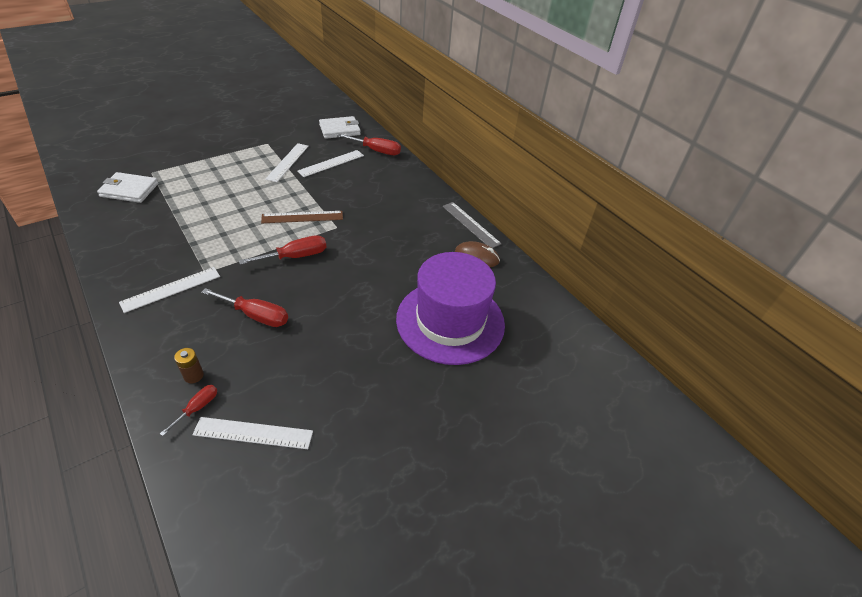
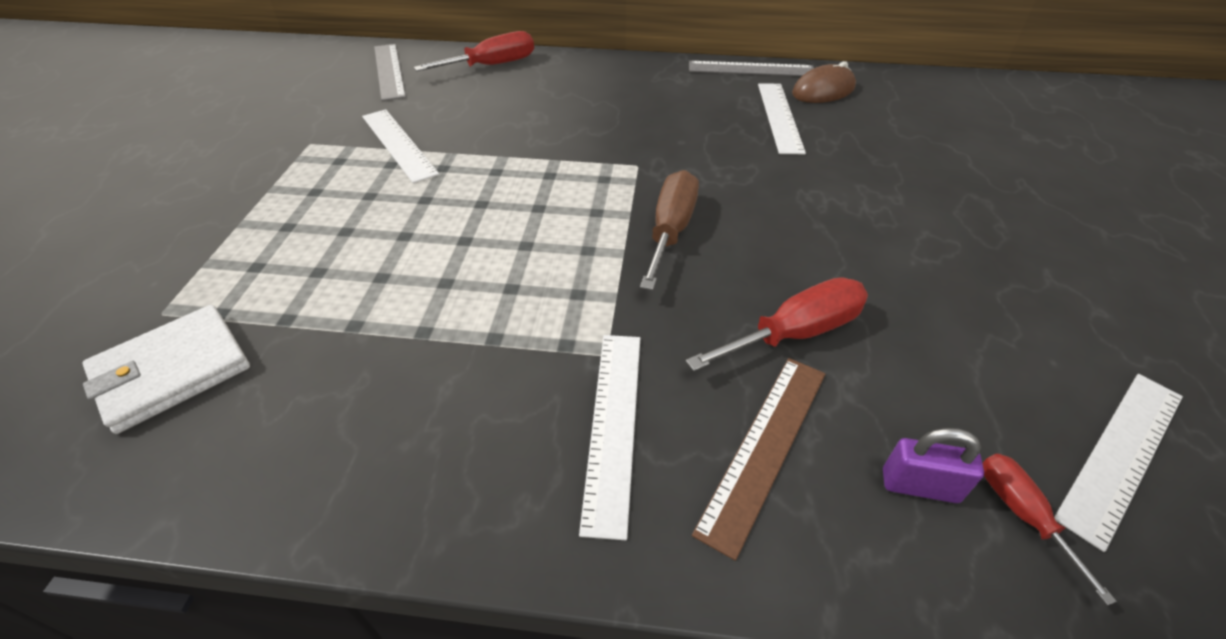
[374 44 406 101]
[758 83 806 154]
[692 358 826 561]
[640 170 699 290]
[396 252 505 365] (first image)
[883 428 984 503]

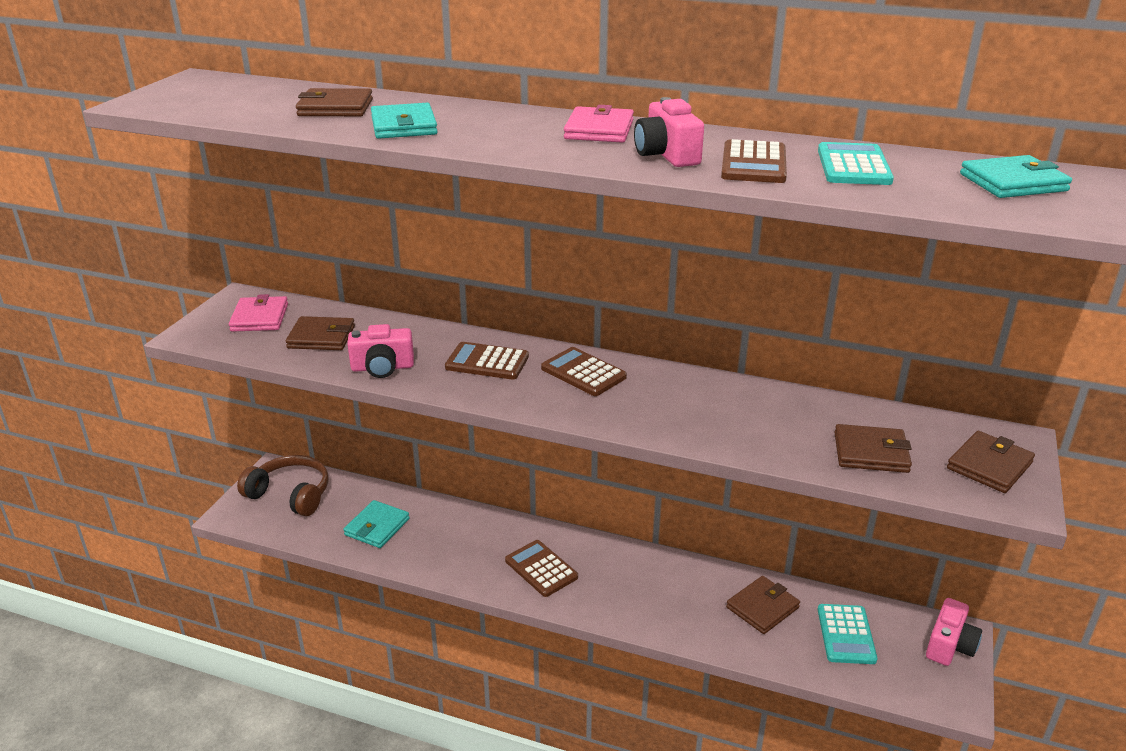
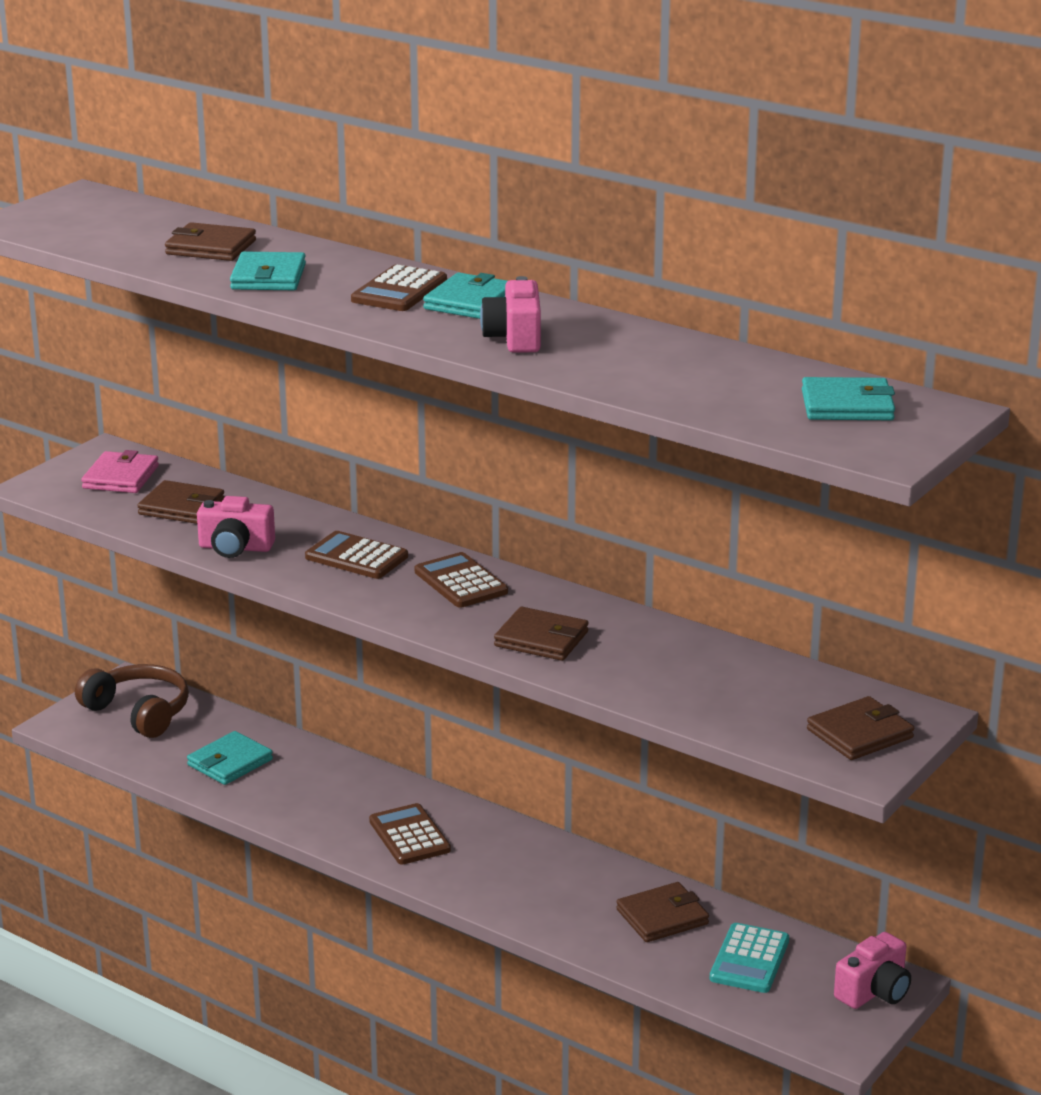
[423 273 507 319]
[351 264 447 311]
[818 142 894 185] (first image)
[494 607 588 661]

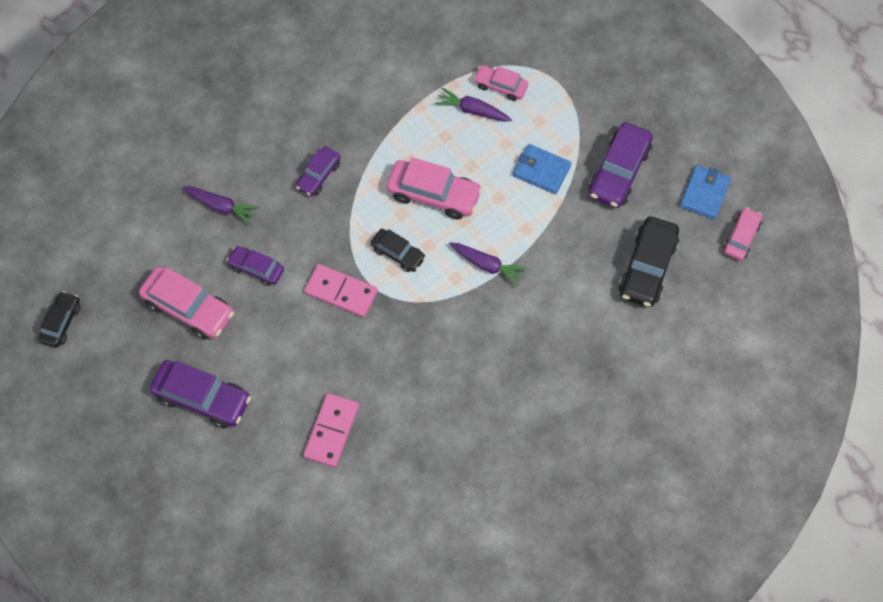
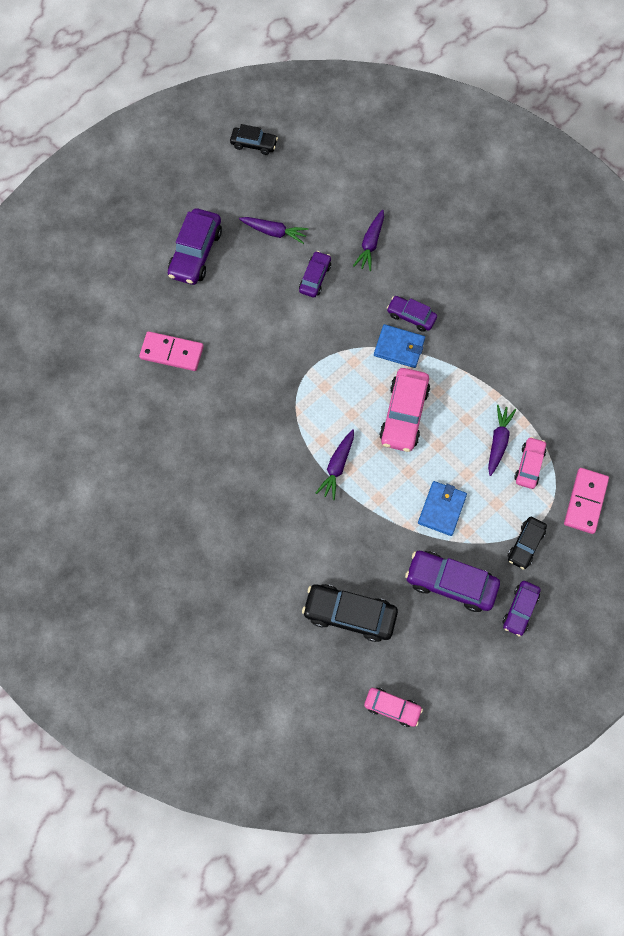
[374 324 425 368]
[508 517 547 570]
[564 468 609 534]
[239 217 309 244]
[503 581 541 637]

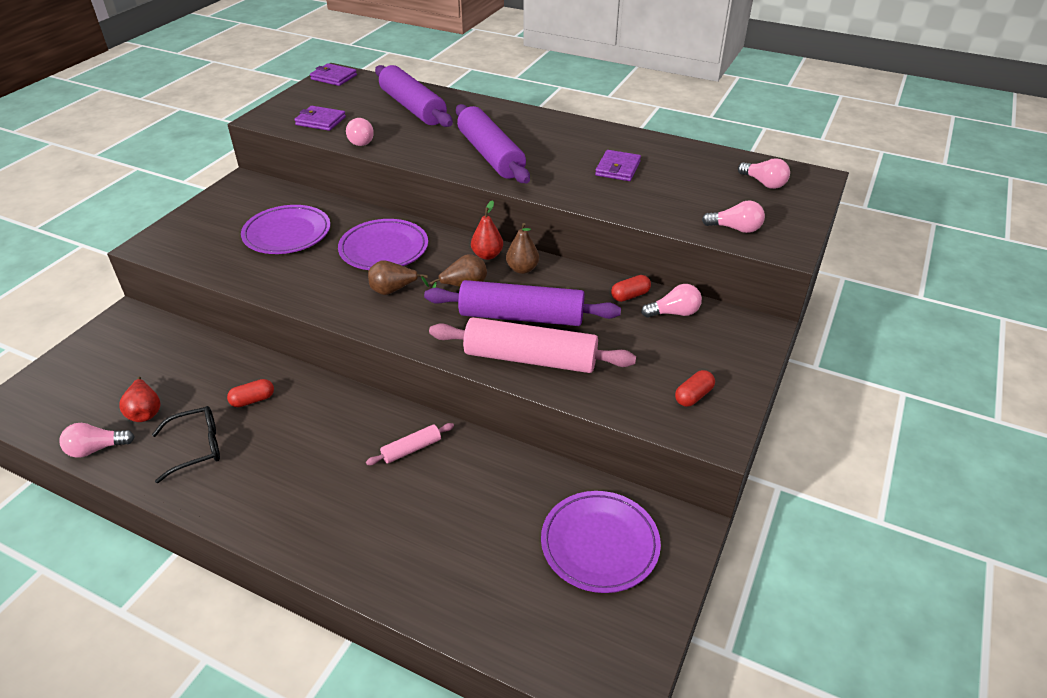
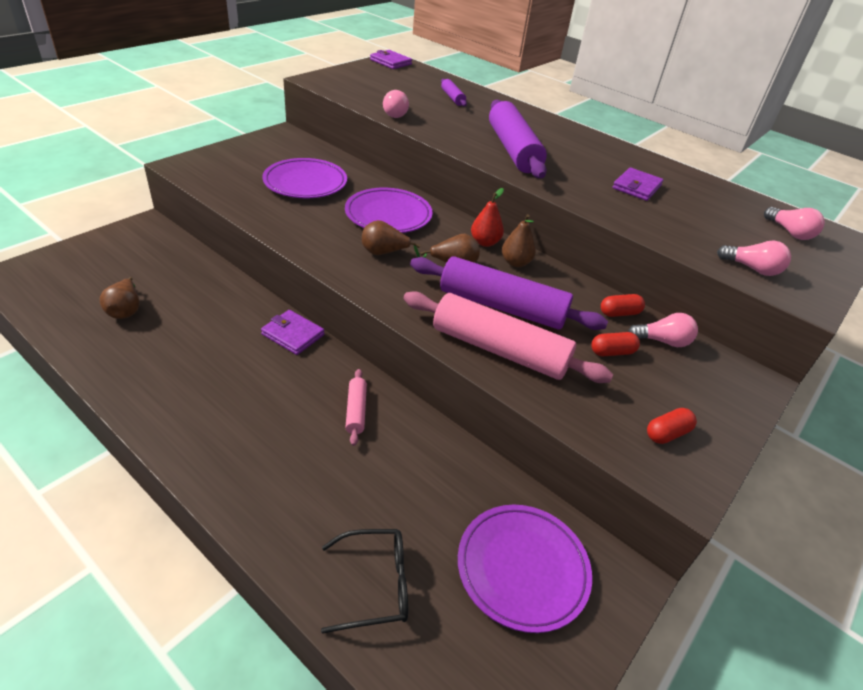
[441 79 467 106]
[261 310 325 355]
[100 277 140 319]
[591 332 640 356]
[321 529 408 634]
[60 423 134 458] (first image)
[345 369 367 446]

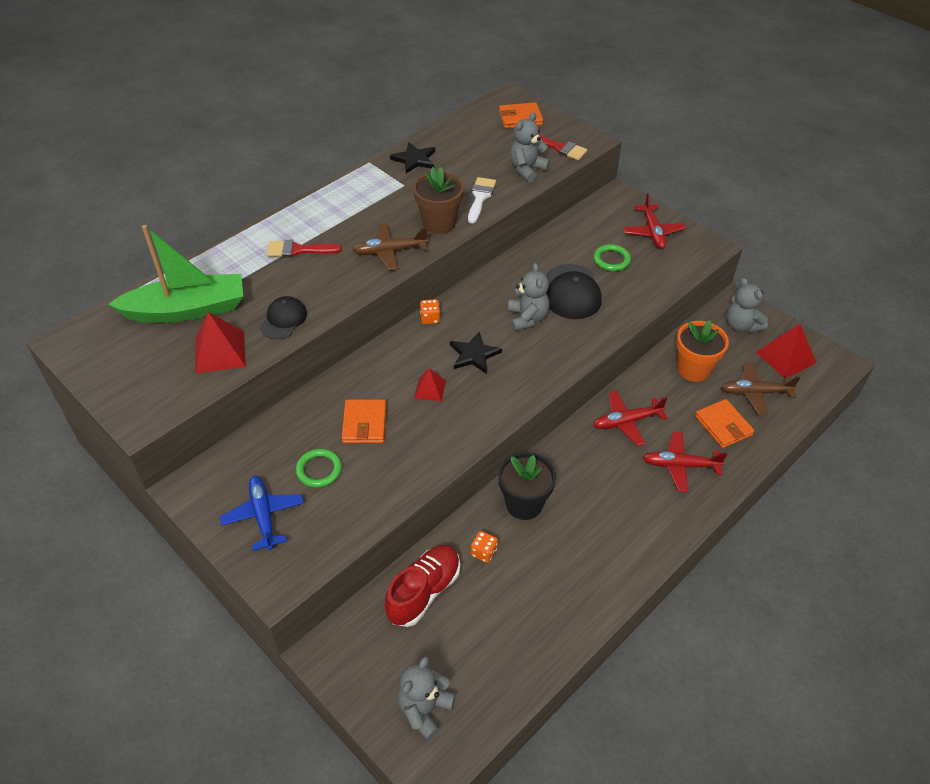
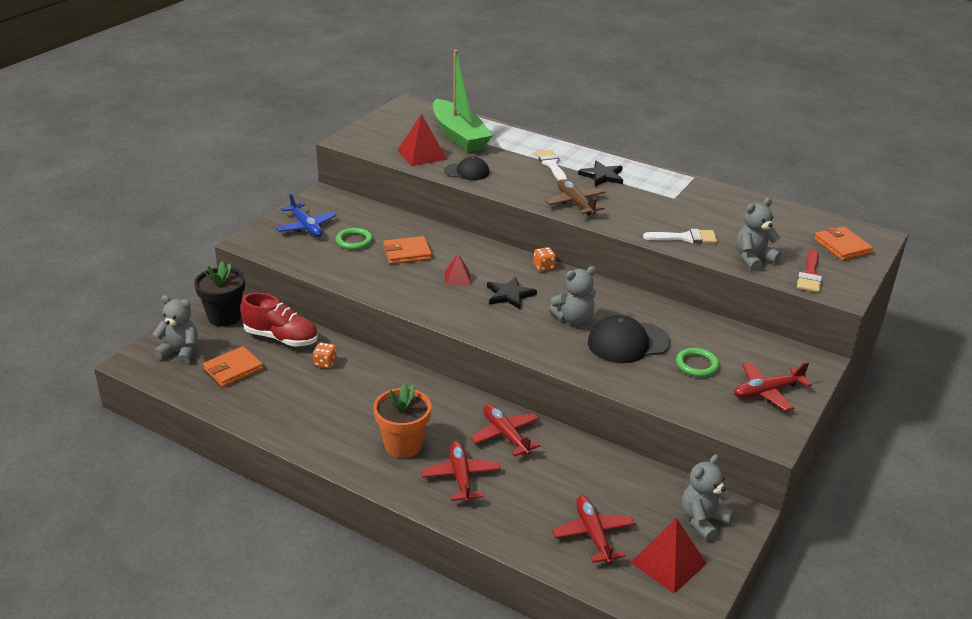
[736 198 781 271]
[578 161 623 186]
[413 167 464 234] (first image)
[535 150 567 181]
[374 383 431 458]
[552 495 635 564]
[203 346 263 387]
[194 261 245 326]
[276 193 336 237]

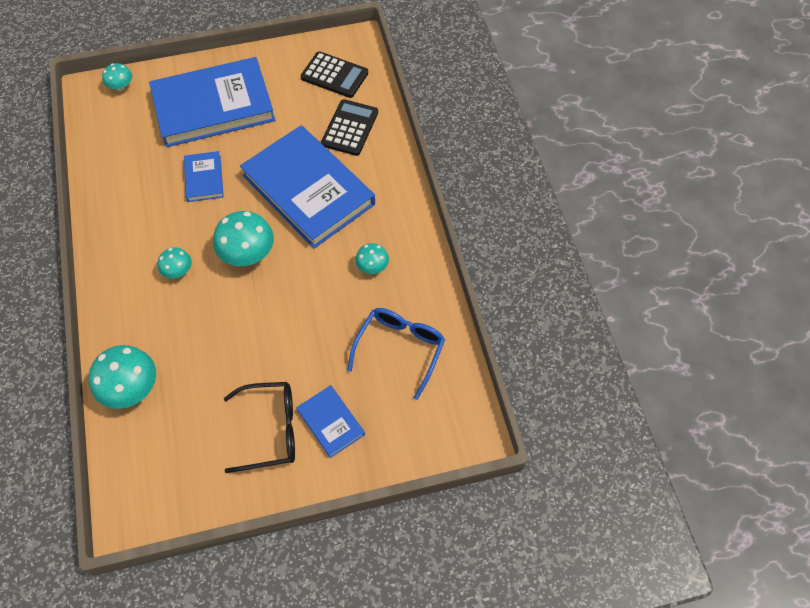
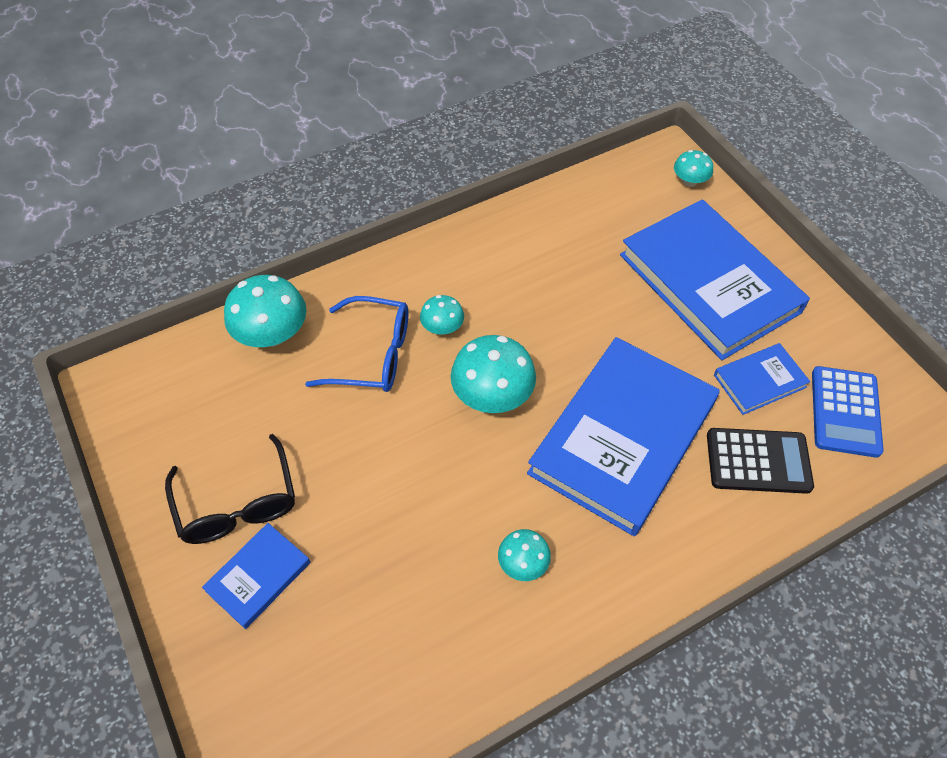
[812 366 884 458]
[714 343 810 415]
[305 296 408 392]

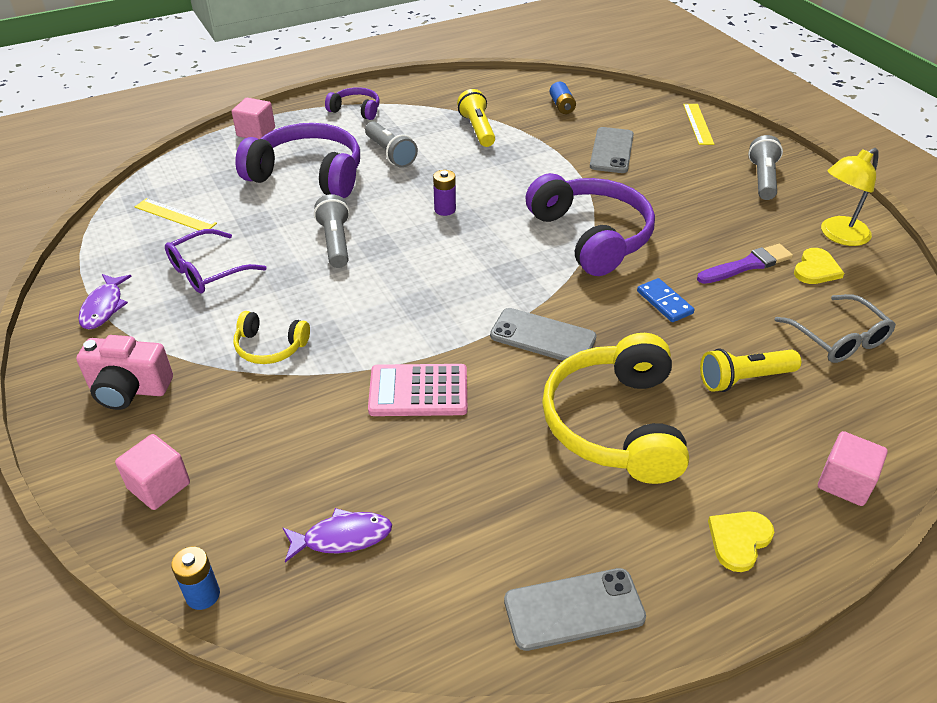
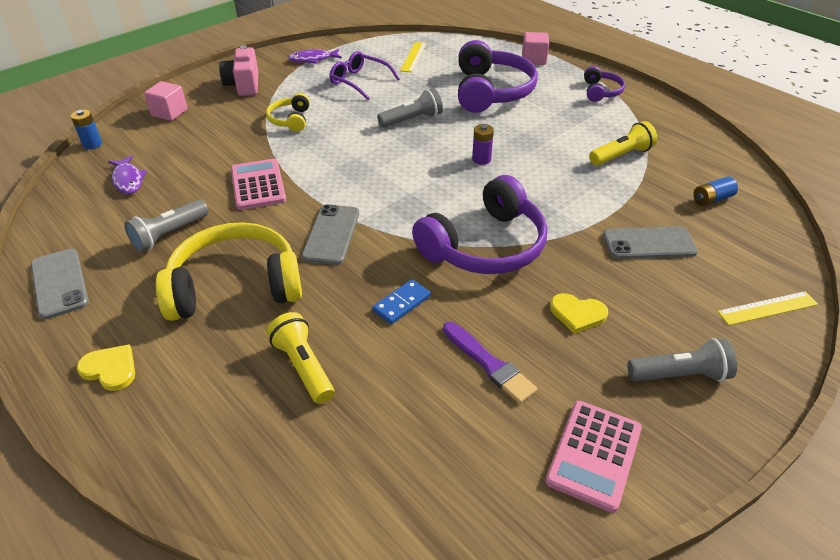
[124 200 209 252]
[545 401 642 513]
[550 293 608 334]
[775 294 896 363] (first image)
[818 431 888 506] (first image)

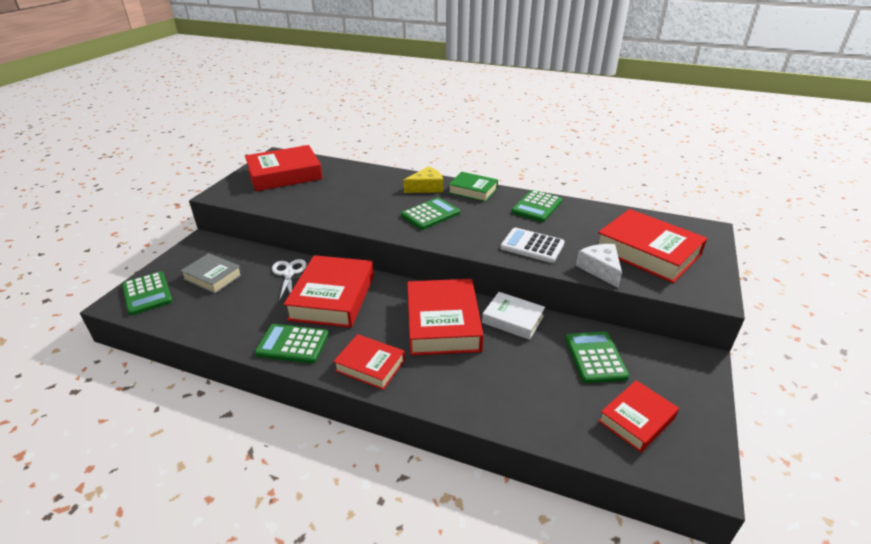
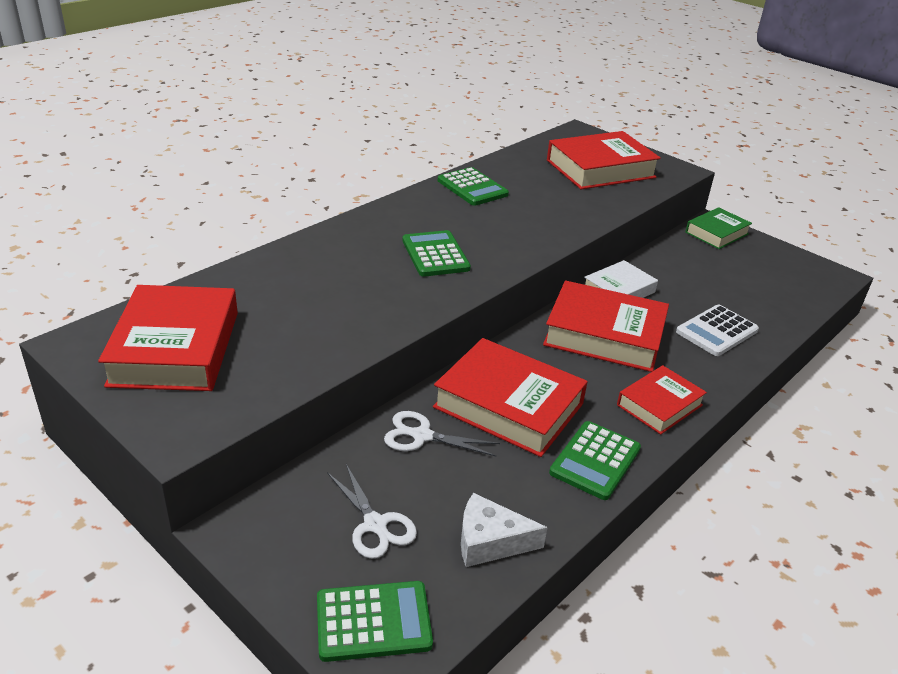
[403 166 443 193] (first image)
[685 207 752 249]
[676 305 759 356]
[461 493 548 567]
[327 464 417 559]
[565 332 629 383] (first image)
[598 380 679 452] (first image)

